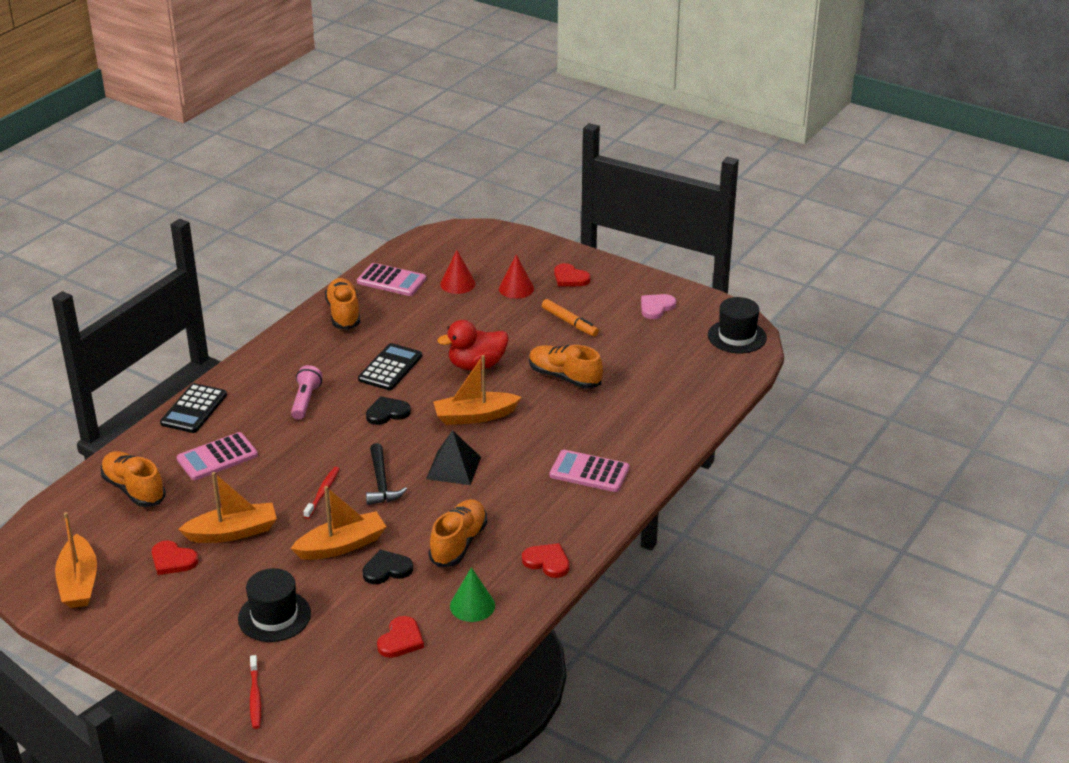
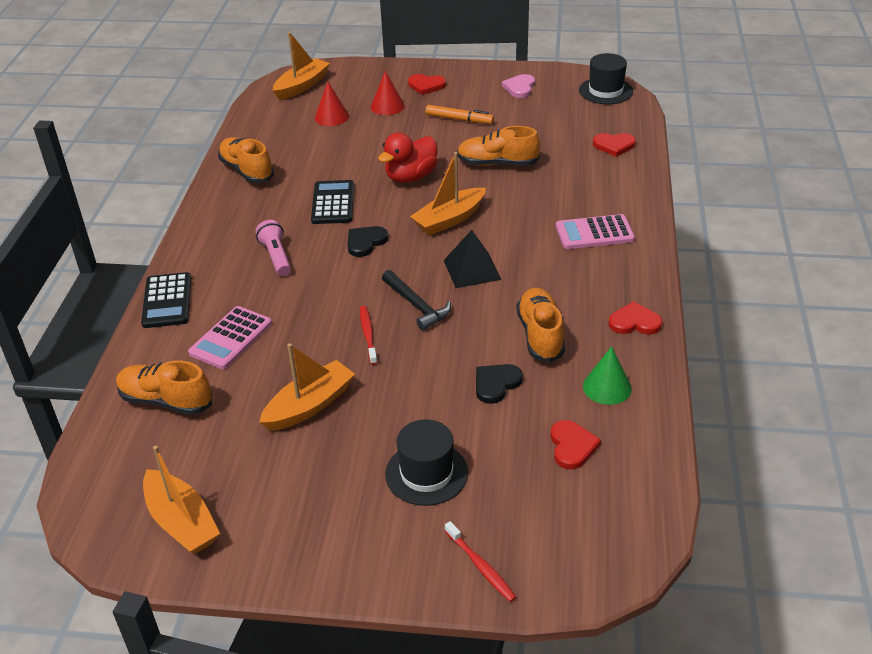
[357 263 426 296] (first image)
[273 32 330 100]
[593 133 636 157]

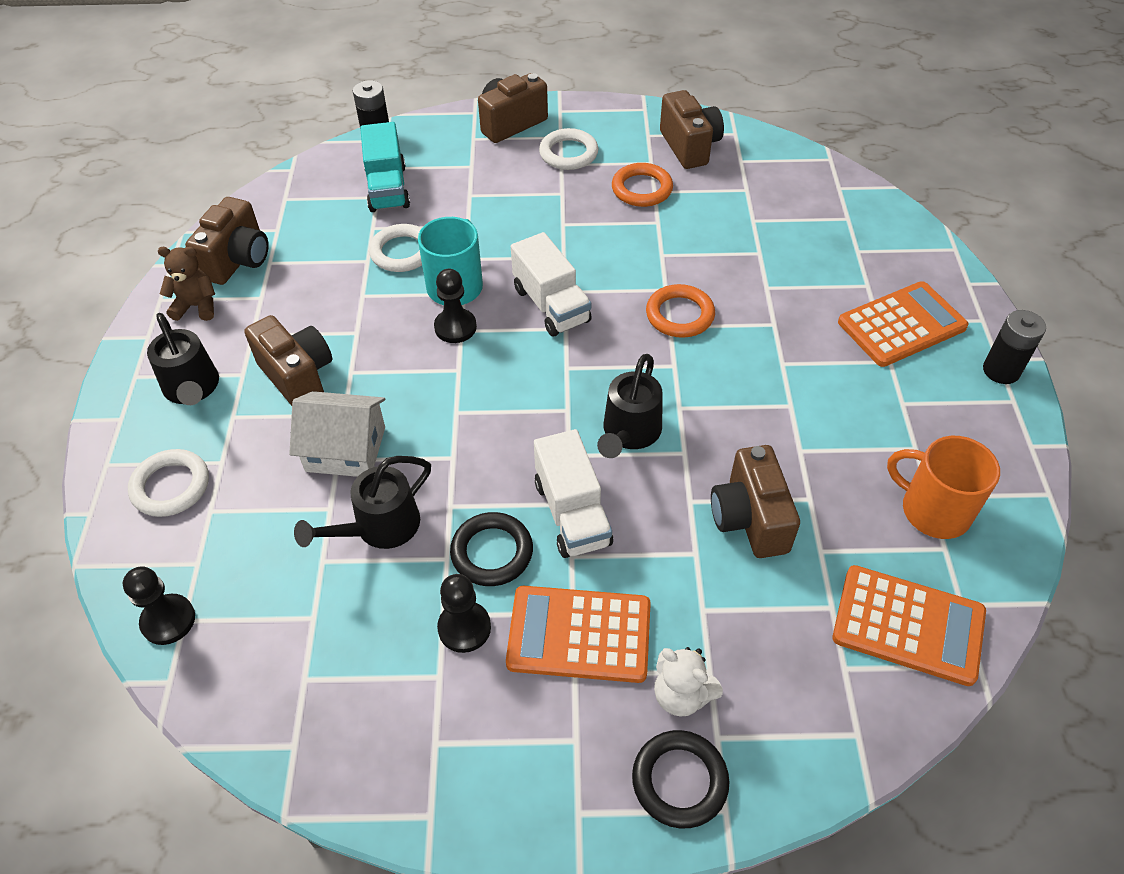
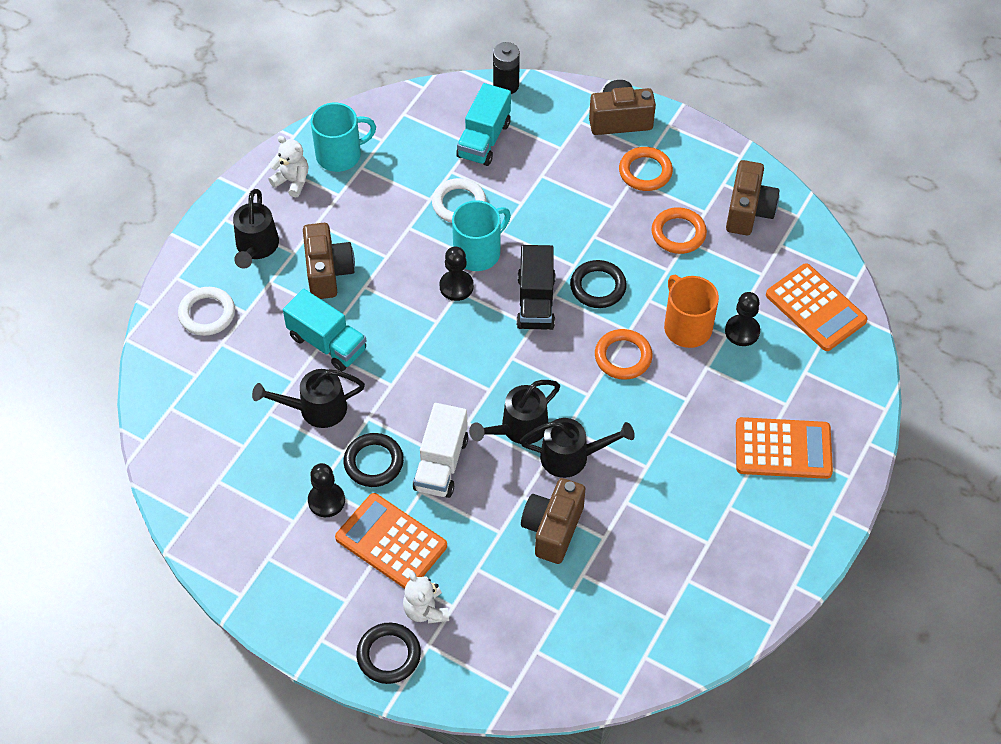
[619 147 673 191]
[311 103 376 172]
[516 245 556 330]
[268 136 309 198]
[983 310 1046 384] (first image)
[283 289 366 371]
[664 275 719 348]
[766 263 868 351]
[725 292 760 346]
[570 260 627 308]
[520 418 635 478]

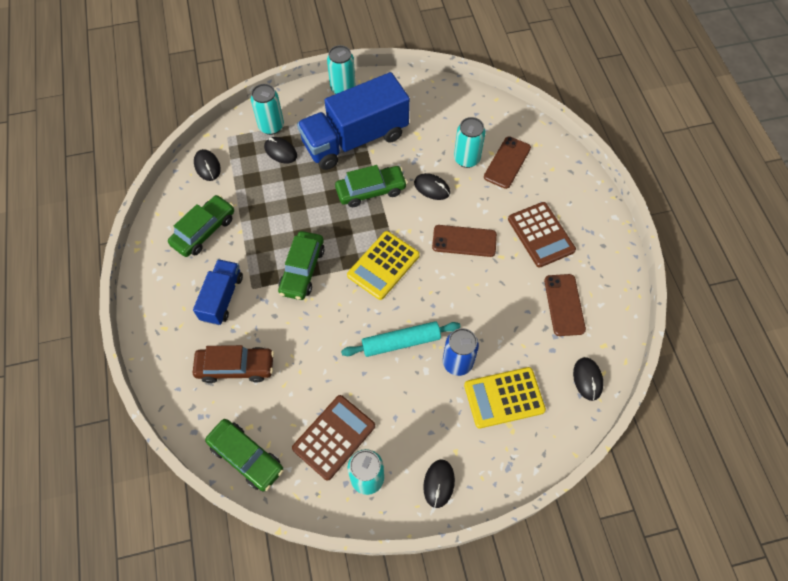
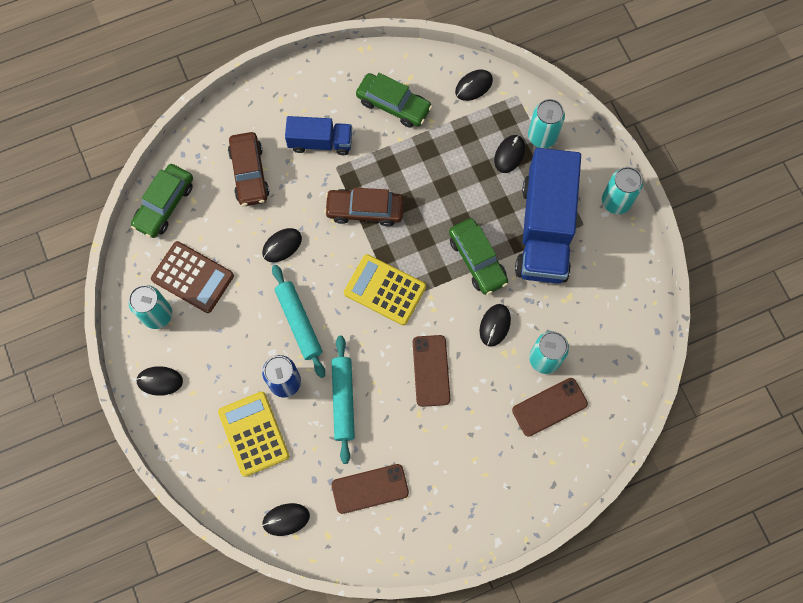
[515 148 581 284]
[512 378 588 437]
[508 202 576 267] (first image)
[324 188 404 227]
[262 228 302 262]
[331 336 355 464]

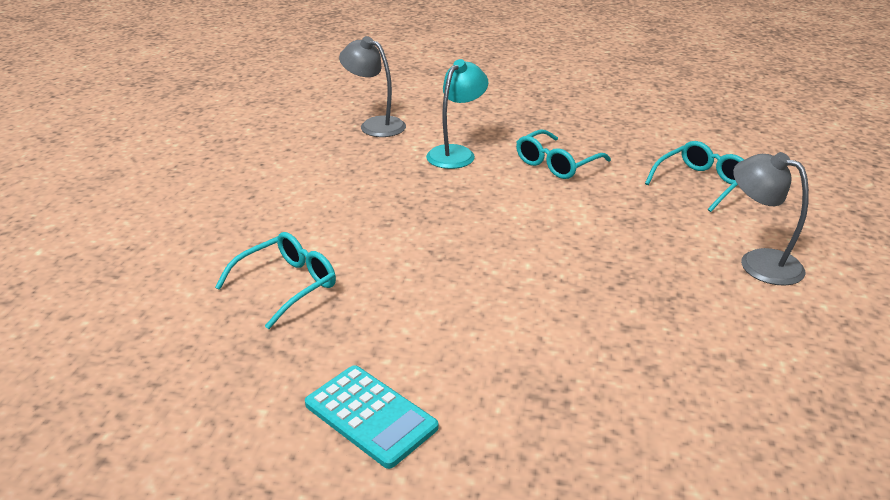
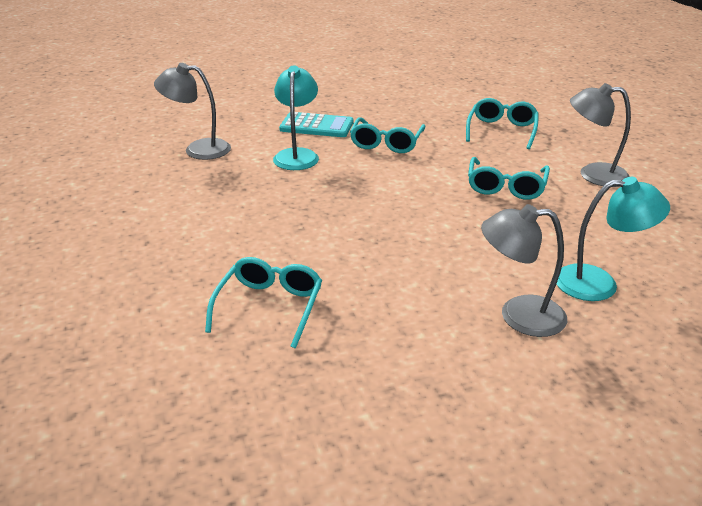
[279 112 353 137]
[468 157 550 200]
[557 177 670 301]
[481 204 567 337]

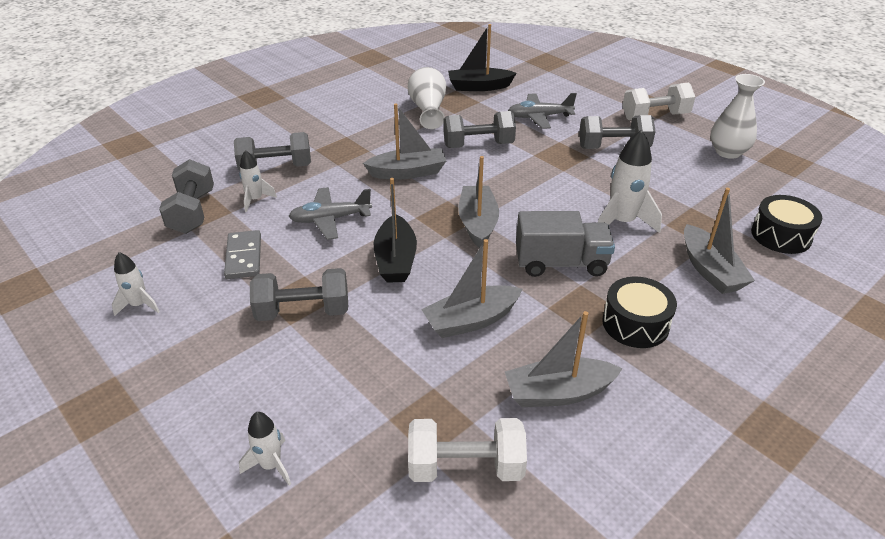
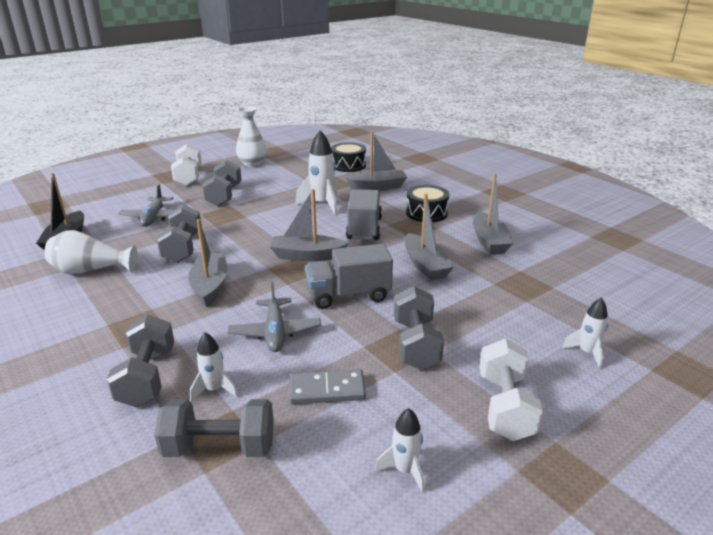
[305 244 393 309]
[480 339 543 441]

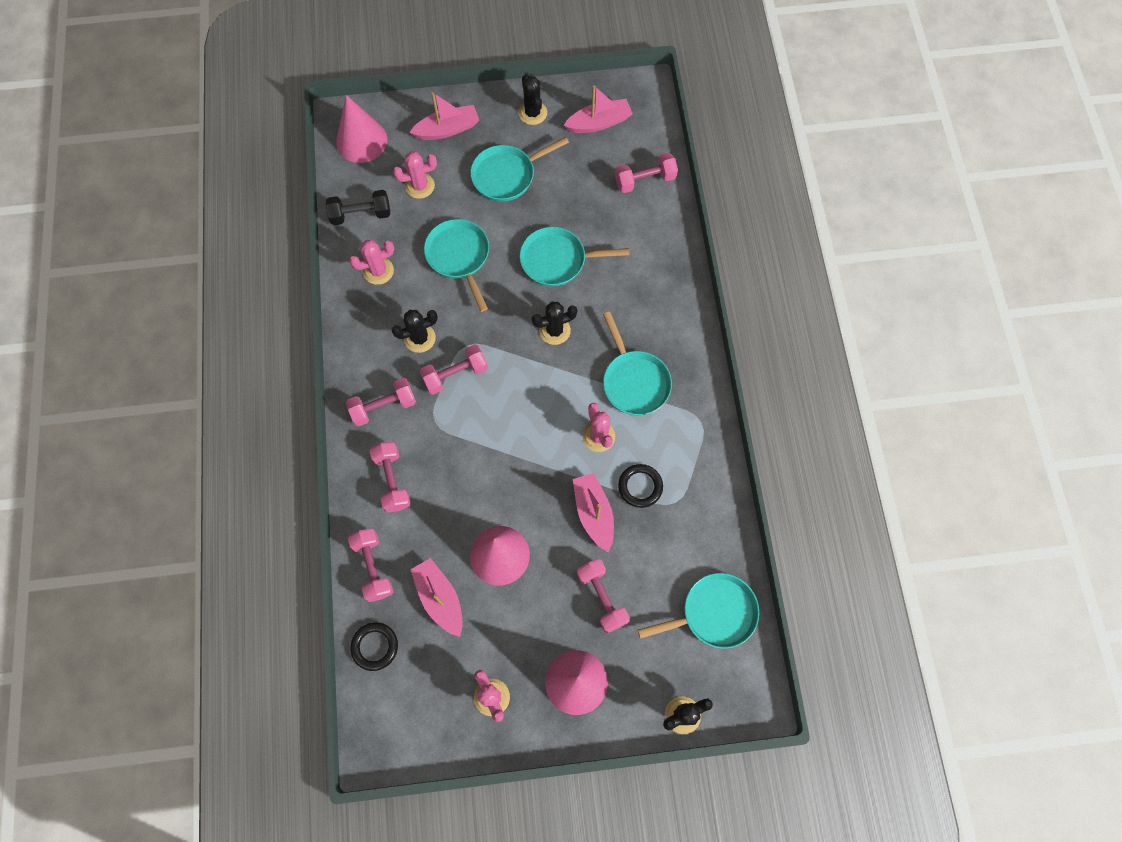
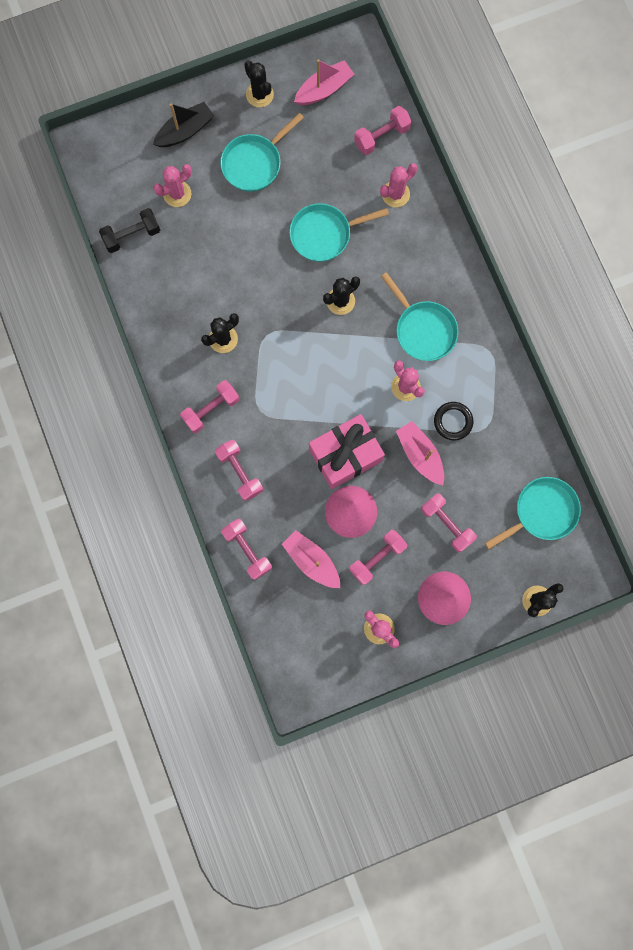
[153 102 214 147]
[336 95 387 163] (first image)
[424 219 489 312] (first image)
[380 163 417 207]
[349 530 407 585]
[350 622 398 671] (first image)
[309 414 385 489]

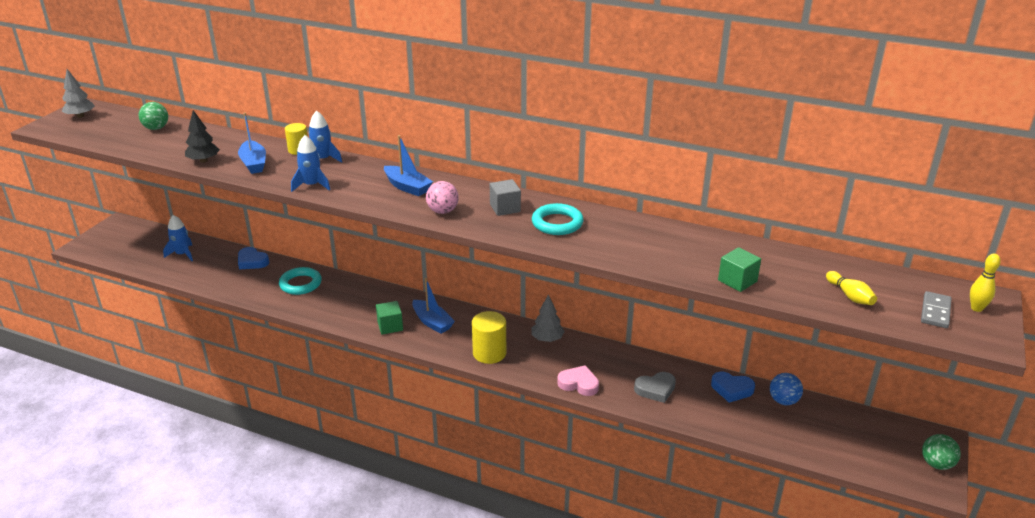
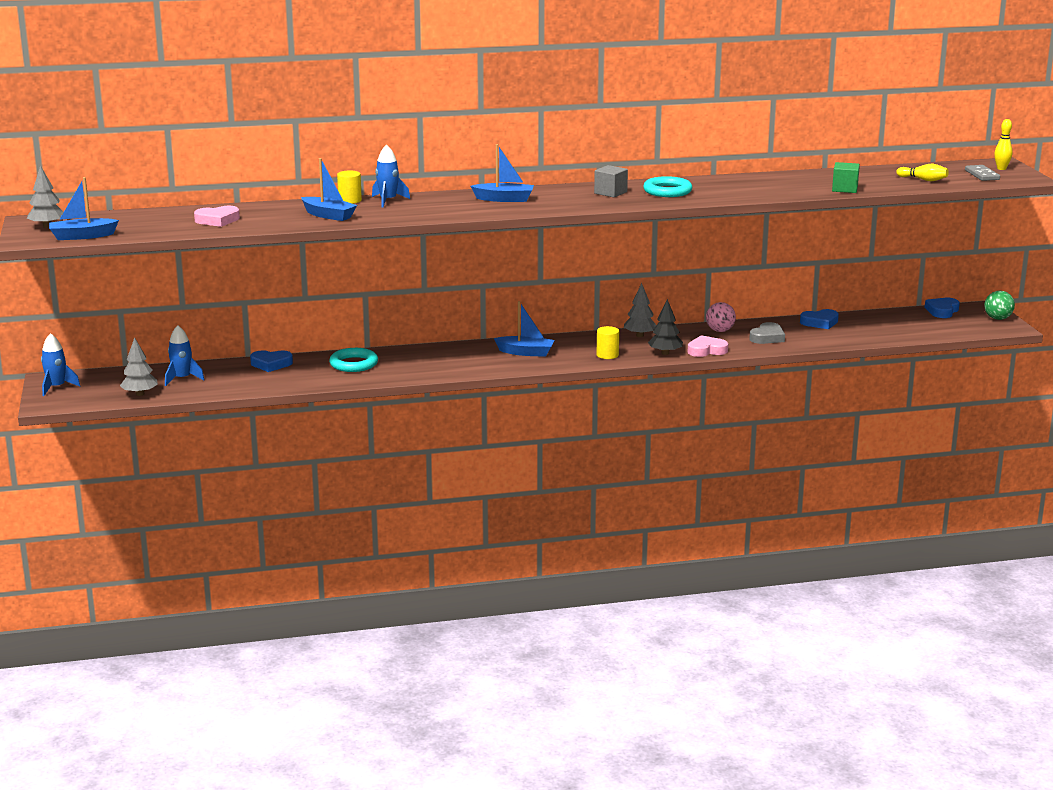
[139 102 168 130] (first image)
[648 299 683 355]
[41 333 80 396]
[706 302 736 332]
[376 301 403 334] (first image)
[597 326 619 359]
[770 373 803 405] (first image)
[49 177 119 240]
[194 206 240 227]
[925 298 960 318]
[120 337 158 396]

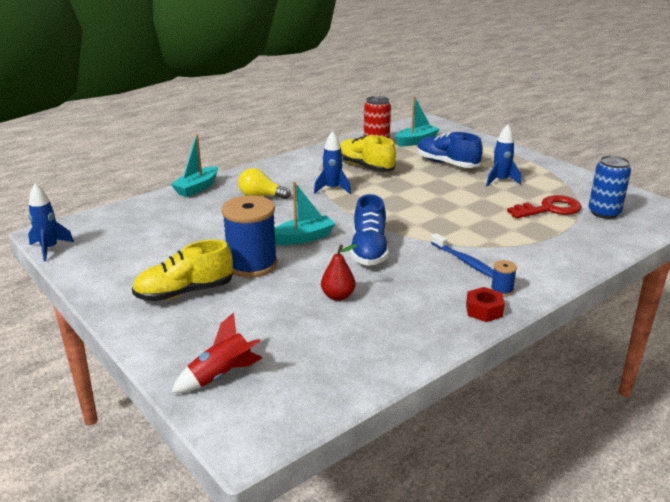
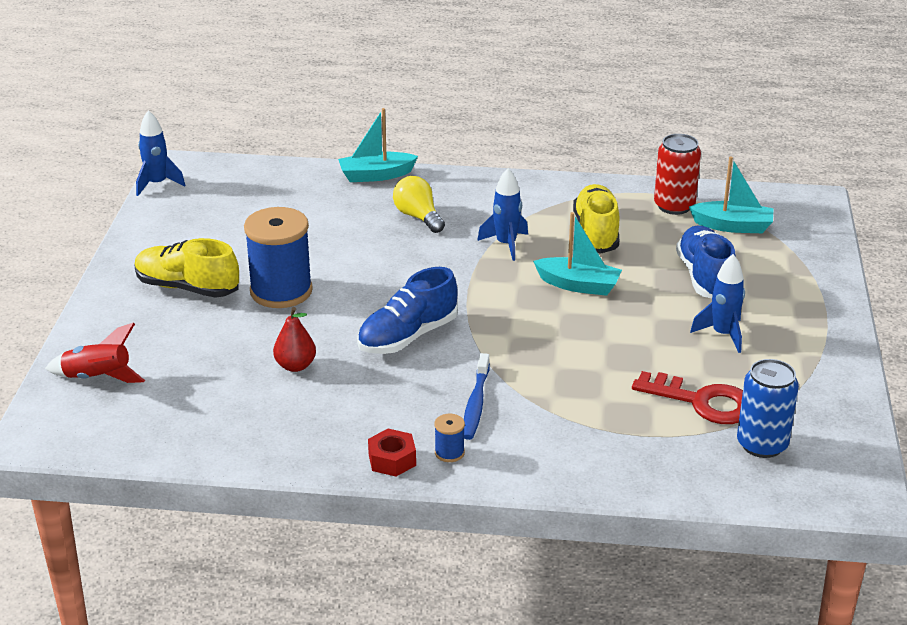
[533 212 622 296]

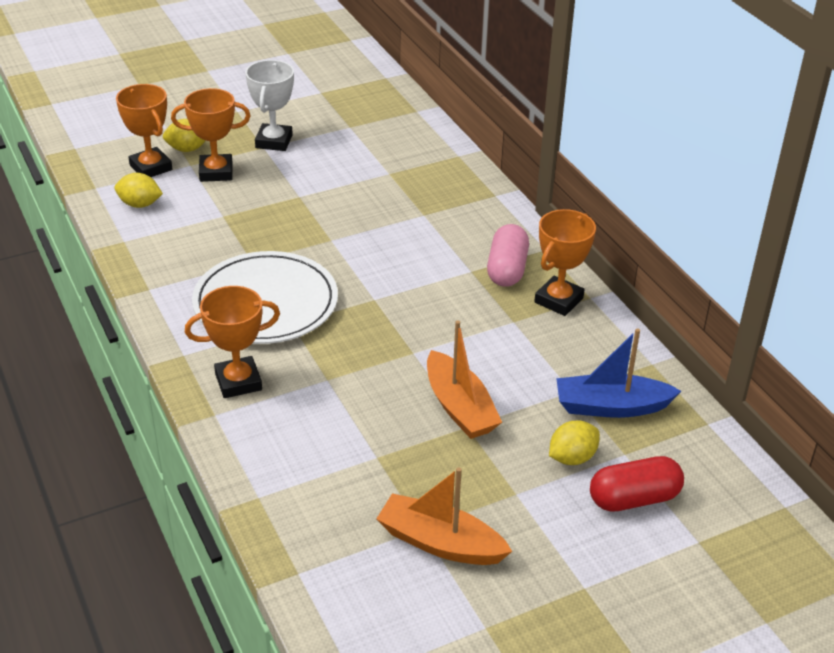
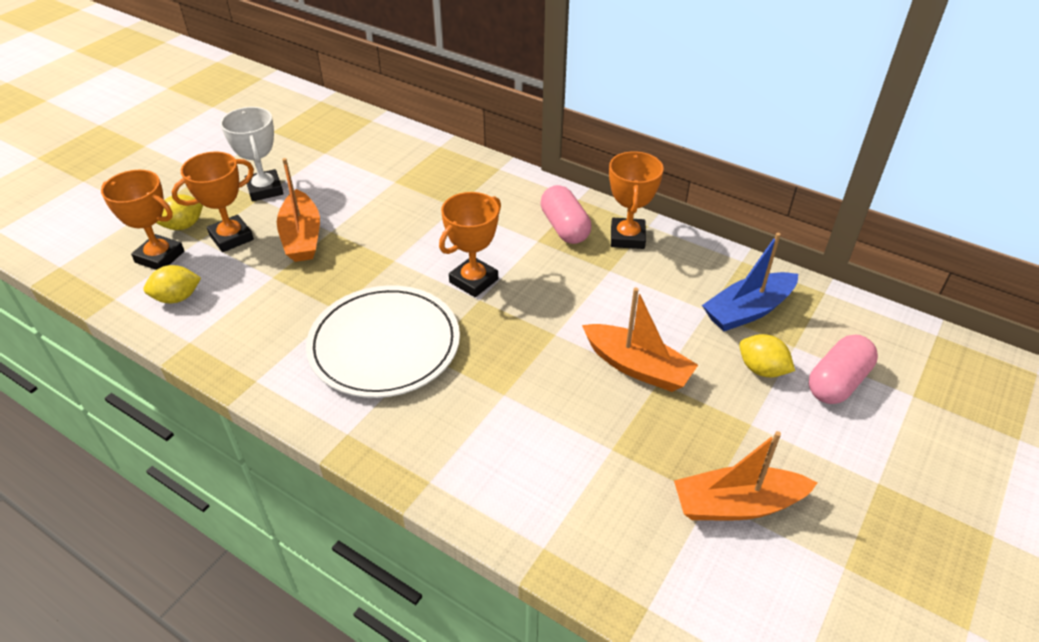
[439 192 501 297]
[739 334 795 377]
[809 334 878 404]
[277 158 320 262]

